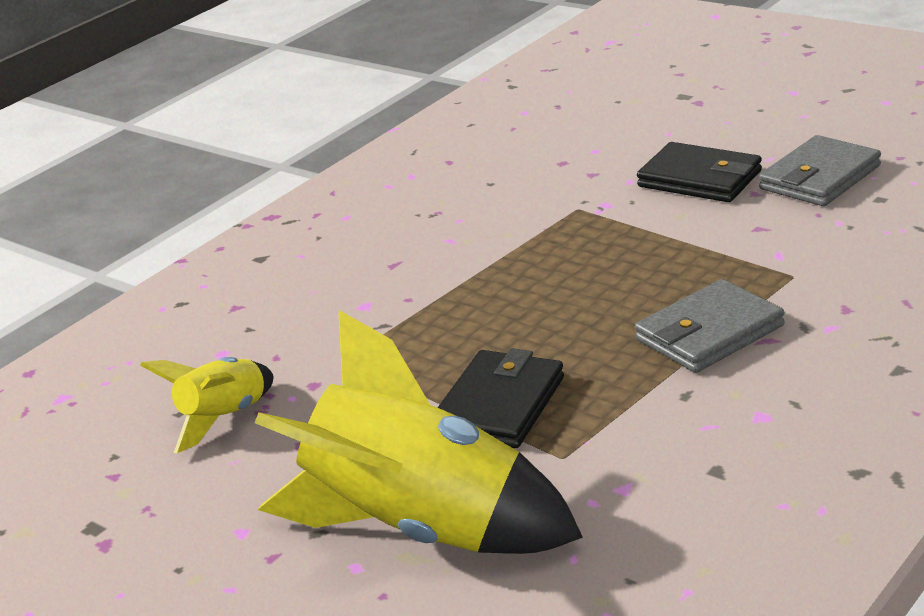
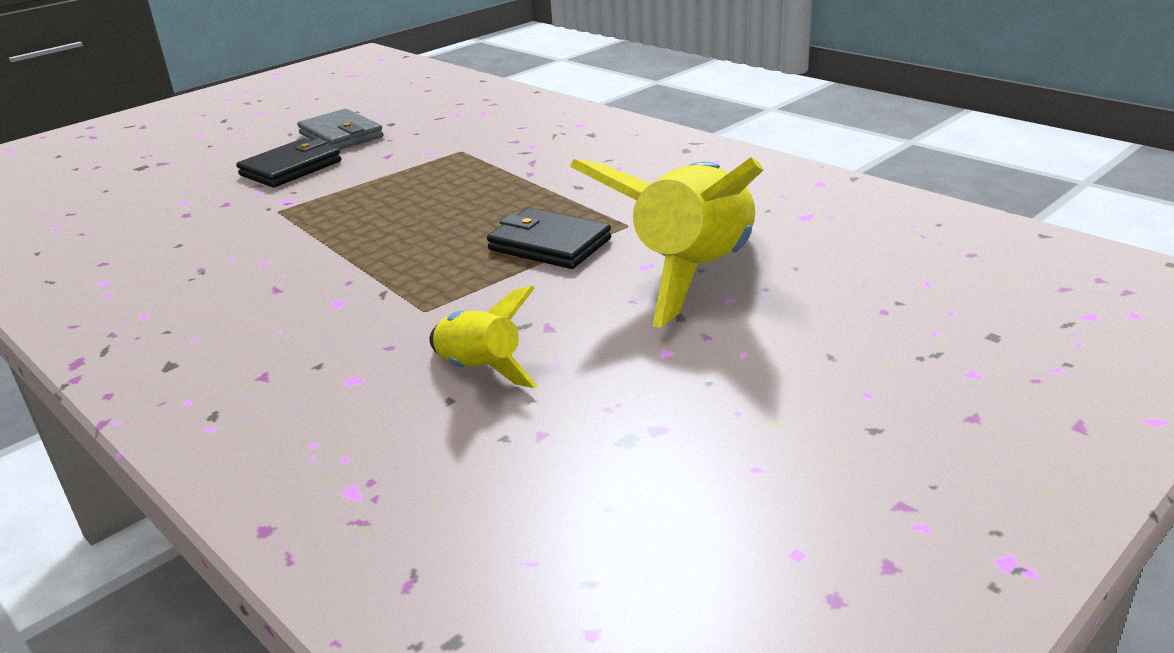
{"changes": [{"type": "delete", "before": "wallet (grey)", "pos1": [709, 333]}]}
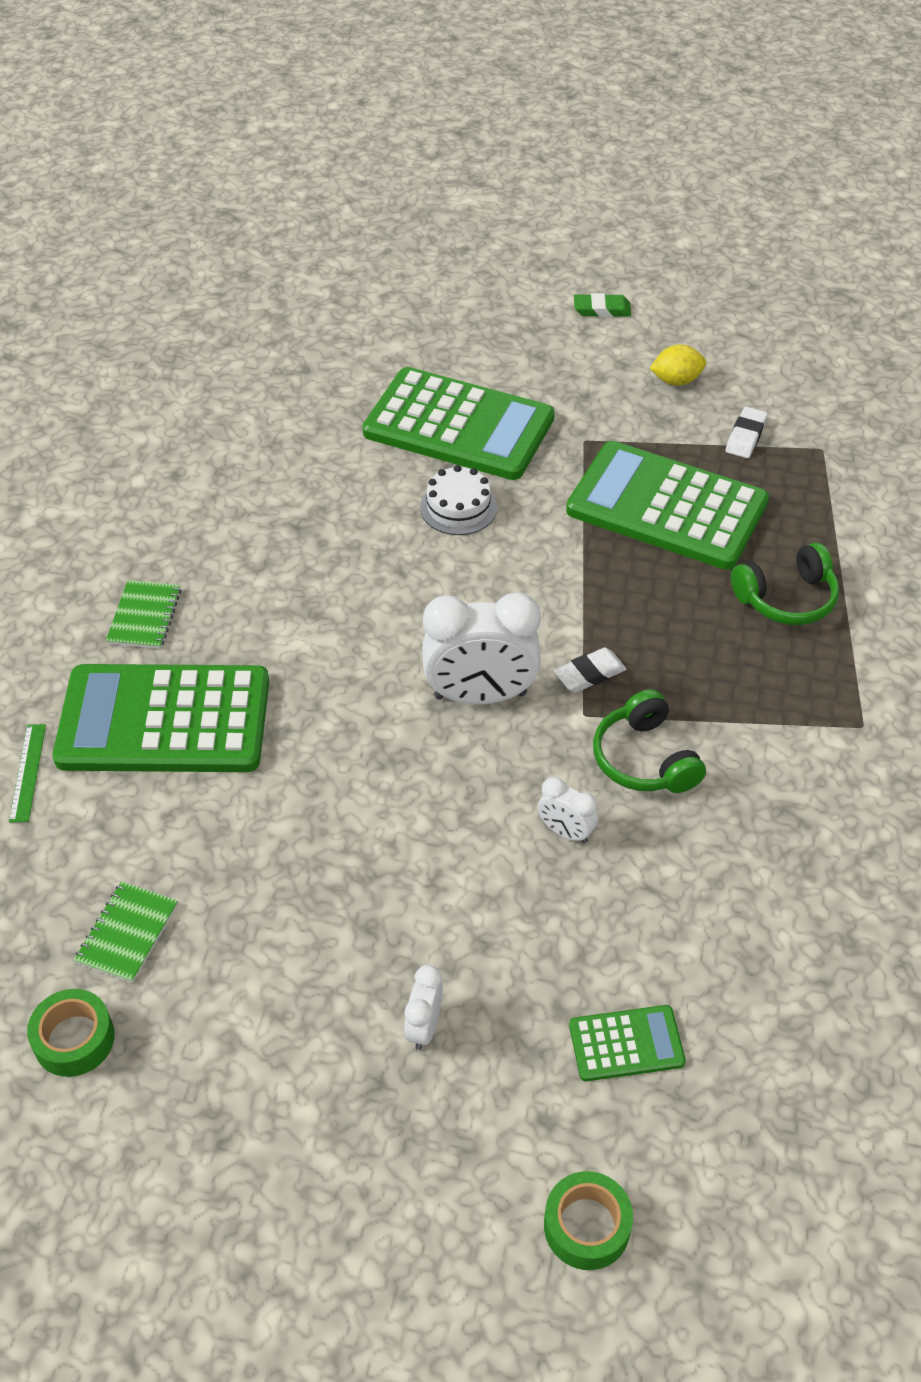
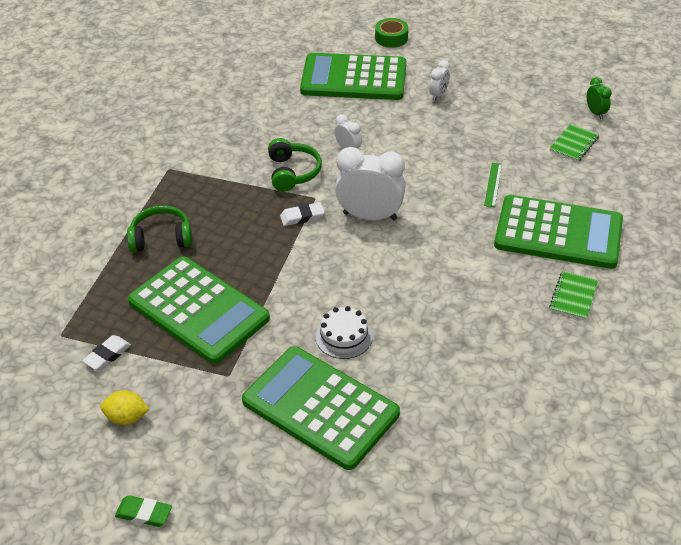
{"changes": [{"type": "move", "before": "ruler (green)", "pos1": [28, 772], "pos2": [493, 184]}, {"type": "replace", "before": "tape (green)", "after": "clock (green)", "pos1": [74, 1039], "pos2": [595, 113]}, {"type": "resize", "before": "calculator (green)", "pos1": [626, 1043], "pos2": [354, 78], "scale": 2.22}]}
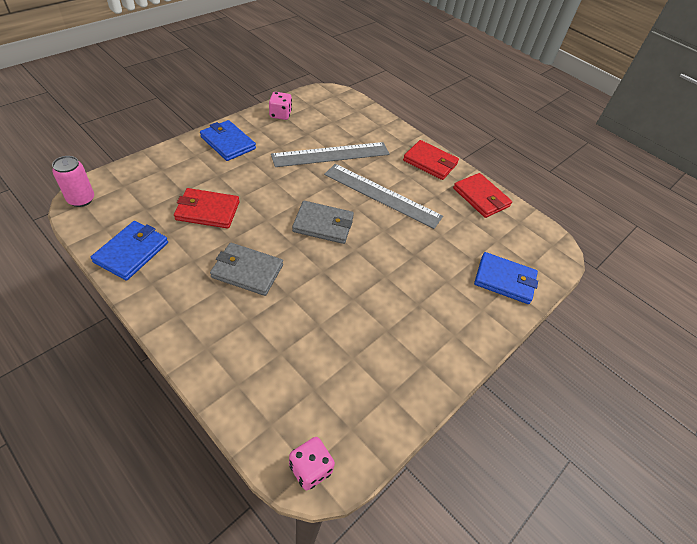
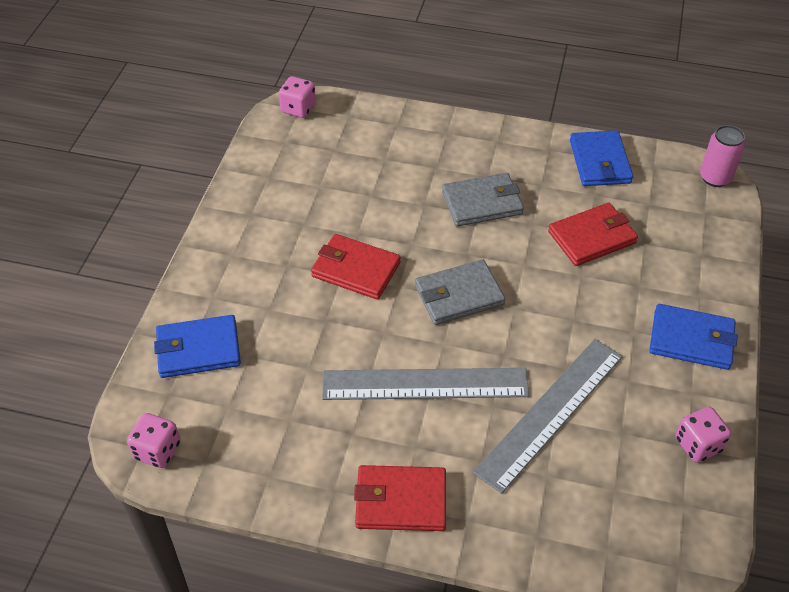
{"changes": [{"type": "move", "before": "wallet (red)", "pos1": [481, 197], "pos2": [355, 269]}, {"type": "insert", "after": "dice (pink)", "pos2": [157, 450]}]}
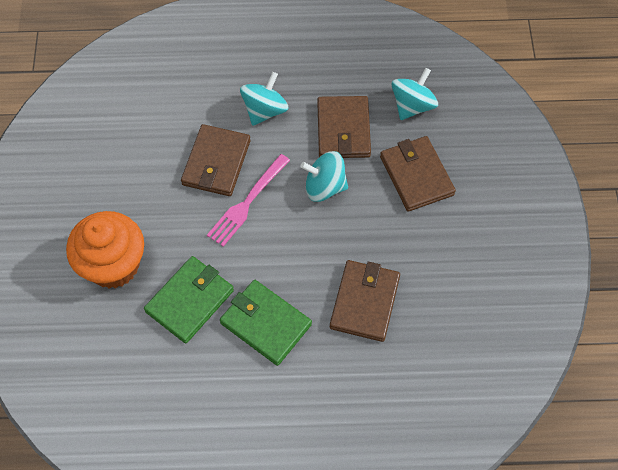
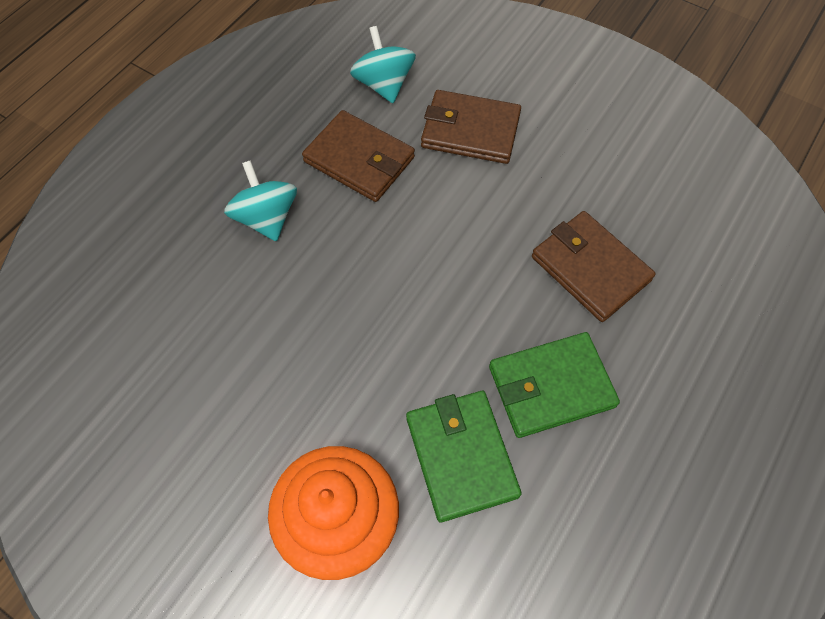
{"changes": [{"type": "delete", "before": "wallet (brown)", "pos1": [216, 163]}, {"type": "delete", "before": "fork (pink)", "pos1": [247, 202]}, {"type": "delete", "before": "spinning top (turquoise)", "pos1": [324, 187]}]}
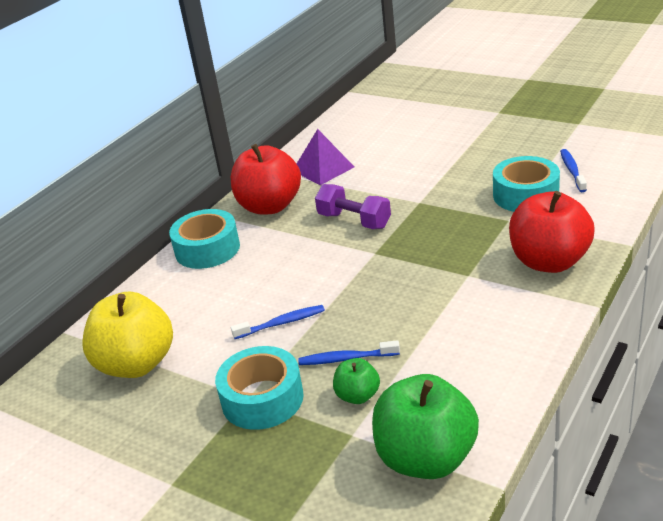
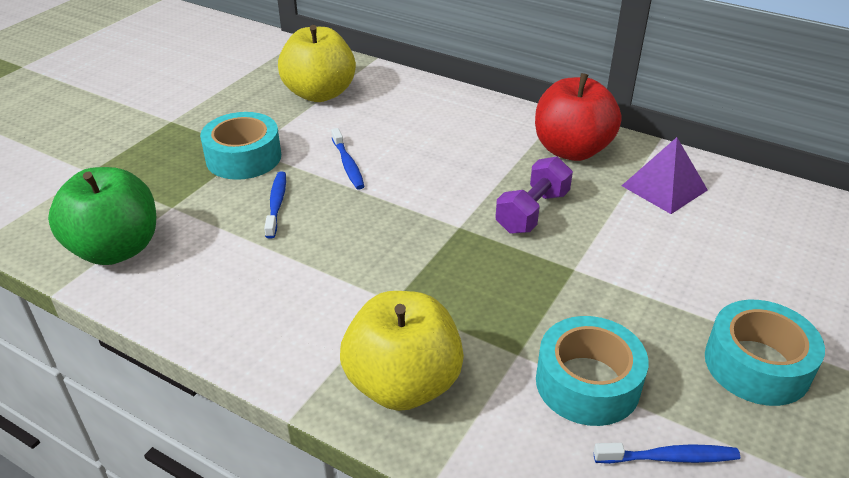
{"changes": [{"type": "move", "before": "tape (turquoise)", "pos1": [207, 249], "pos2": [757, 365]}, {"type": "delete", "before": "apple (green)", "pos1": [357, 396]}, {"type": "recolor", "before": "apple (red)", "after": "apple (yellow)", "pos1": [549, 262], "pos2": [403, 384]}]}
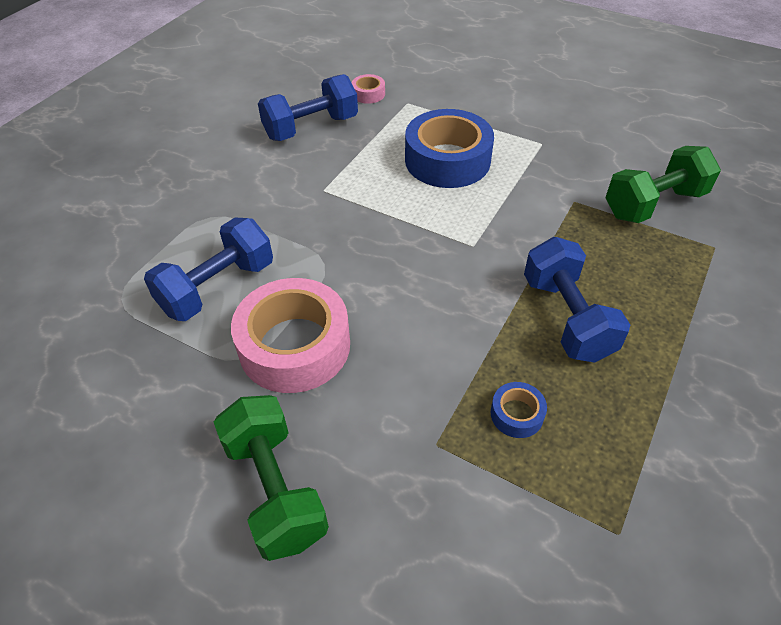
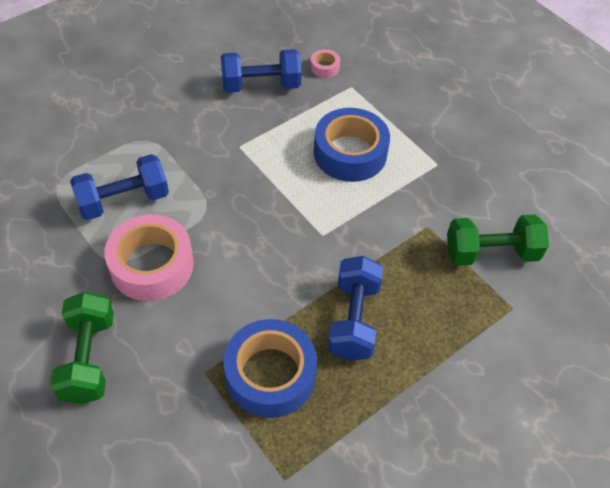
{"changes": [{"type": "resize", "before": "tape (blue)", "pos1": [517, 414], "pos2": [270, 374], "scale": 2.29}]}
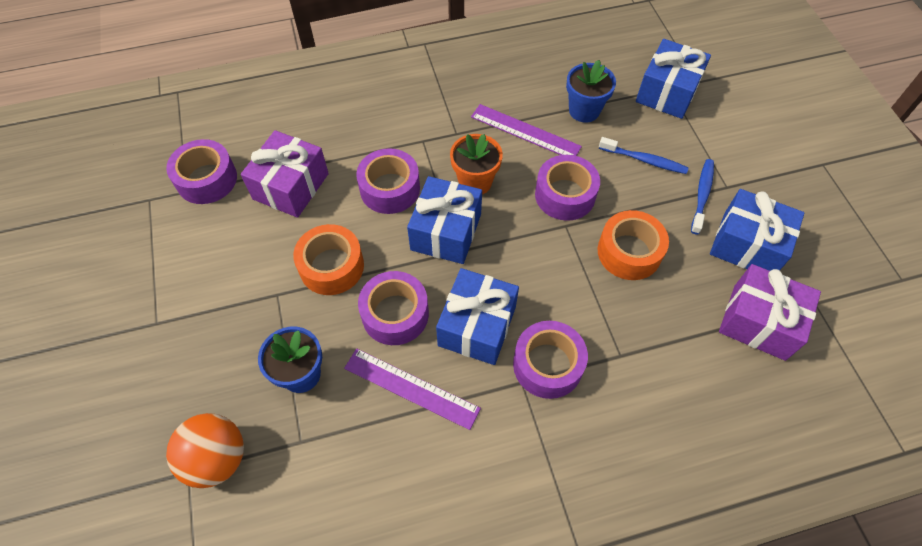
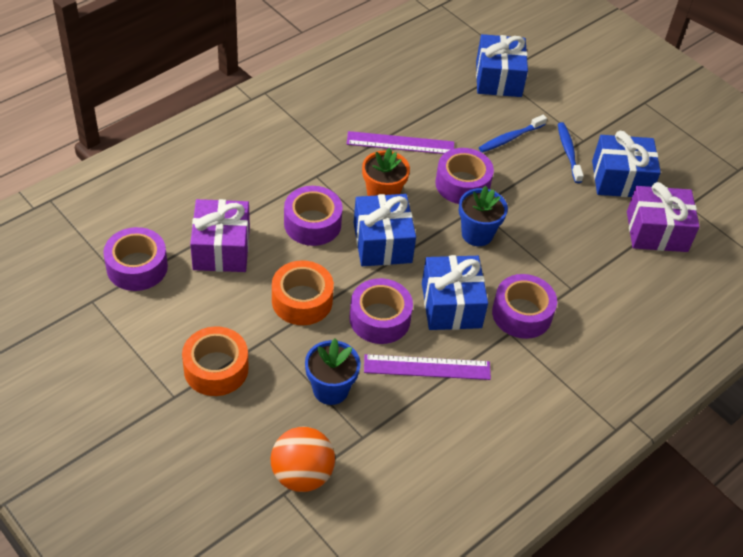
{"changes": [{"type": "move", "before": "flower pot (blue)", "pos1": [584, 110], "pos2": [477, 234]}, {"type": "move", "before": "tape (orange)", "pos1": [629, 252], "pos2": [216, 369]}, {"type": "rotate", "before": "toothbrush (blue)", "pos1": [644, 160], "pos2": [510, 138], "turn": 150}]}
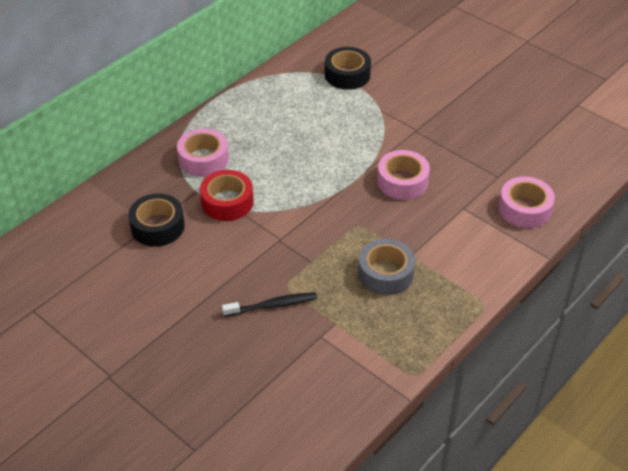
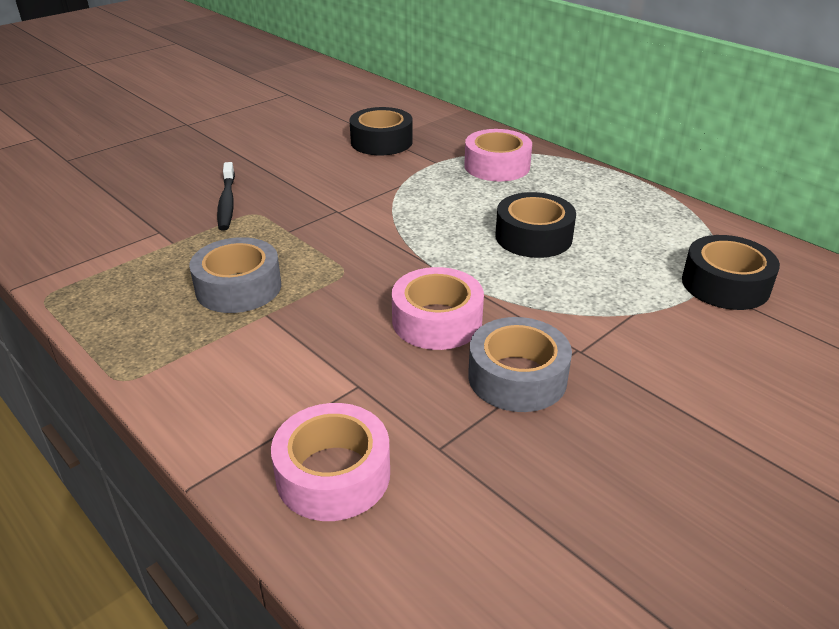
{"changes": [{"type": "delete", "before": "tape (red)", "pos1": [227, 202]}, {"type": "insert", "after": "tape (grey)", "pos2": [517, 377]}, {"type": "insert", "after": "tape (black)", "pos2": [533, 237]}]}
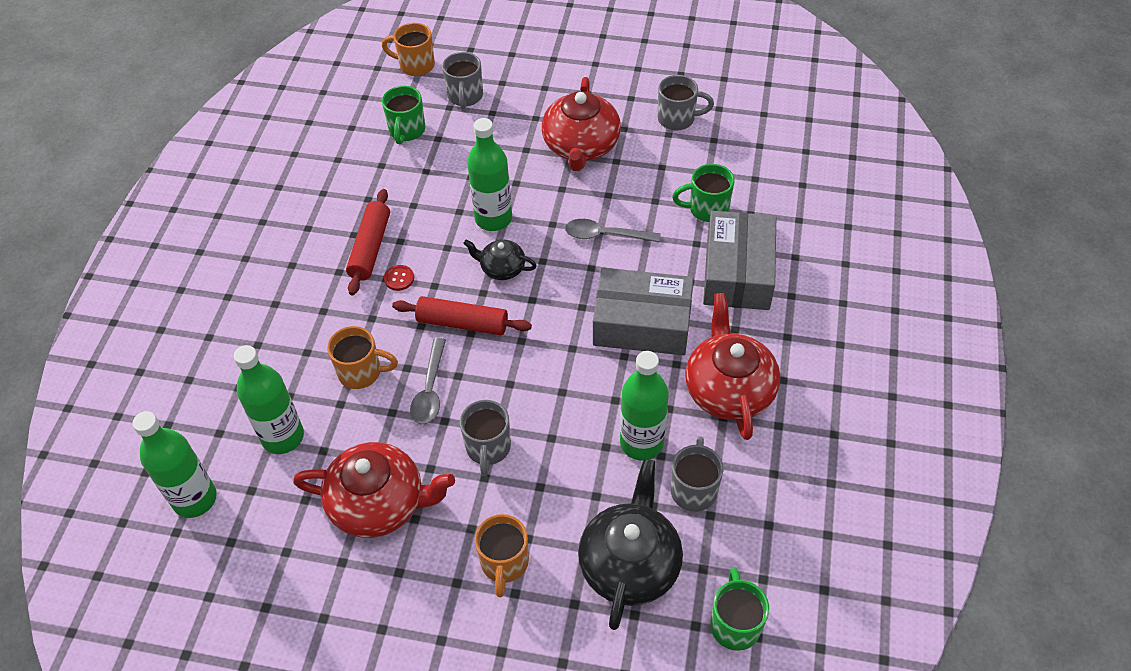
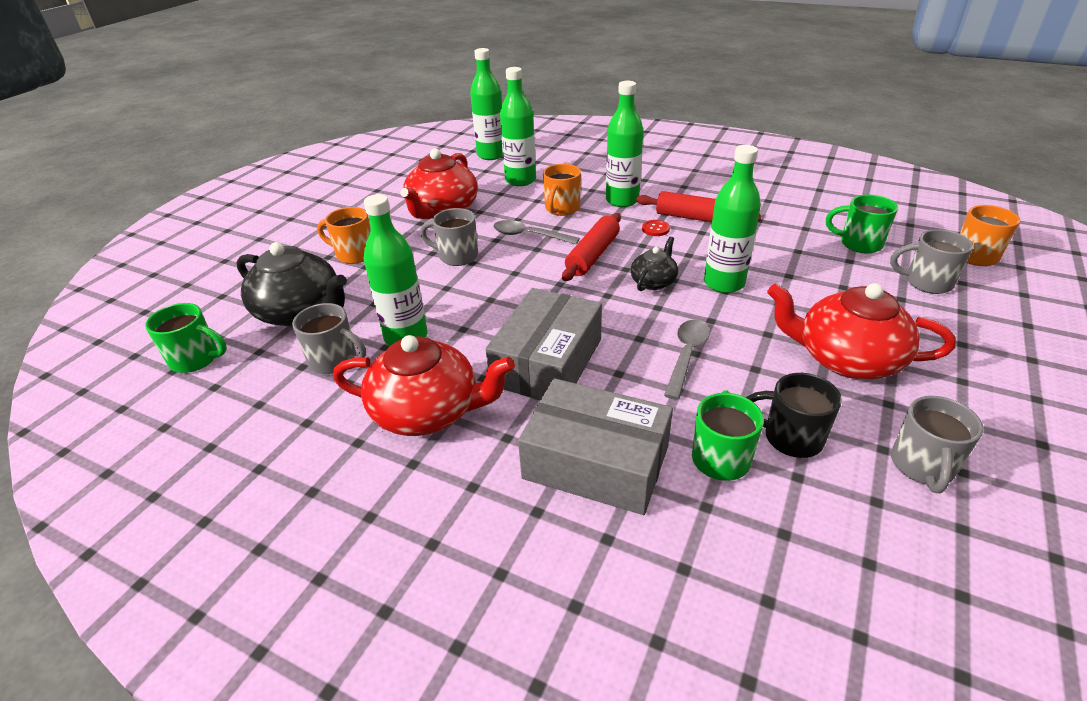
{"changes": [{"type": "insert", "after": "bottle (green)", "pos2": [622, 200]}, {"type": "insert", "after": "mug (black)", "pos2": [790, 438]}]}
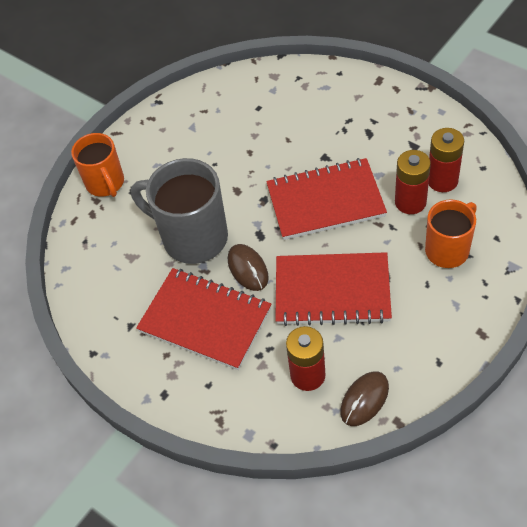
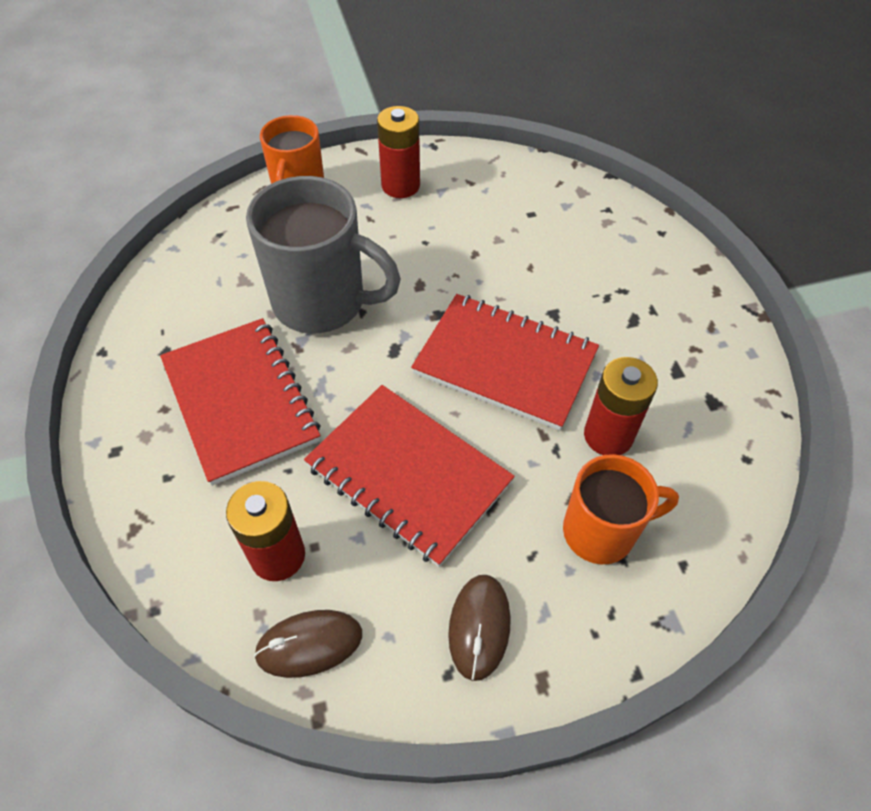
{"changes": [{"type": "rotate", "before": "mug (grey)", "pos1": [192, 237], "pos2": [322, 303], "turn": 135}, {"type": "move", "before": "mouse (brown)", "pos1": [248, 268], "pos2": [479, 627]}, {"type": "move", "before": "battery (red)", "pos1": [442, 180], "pos2": [400, 185]}]}
